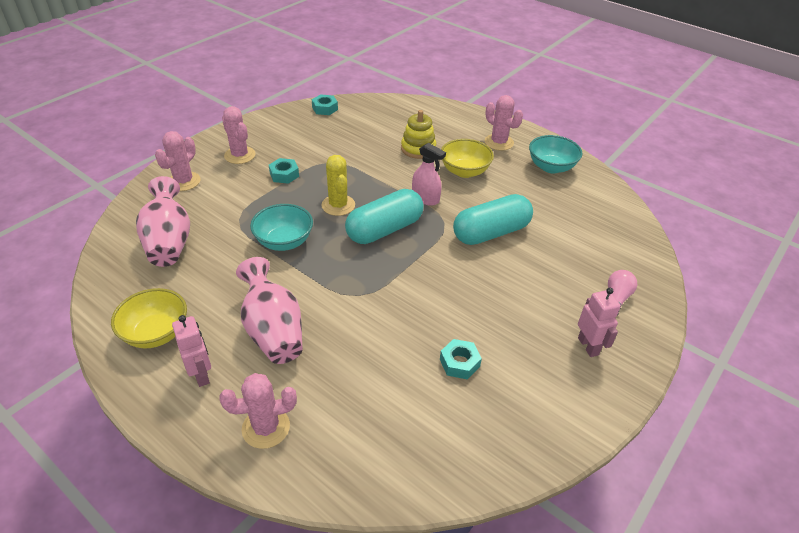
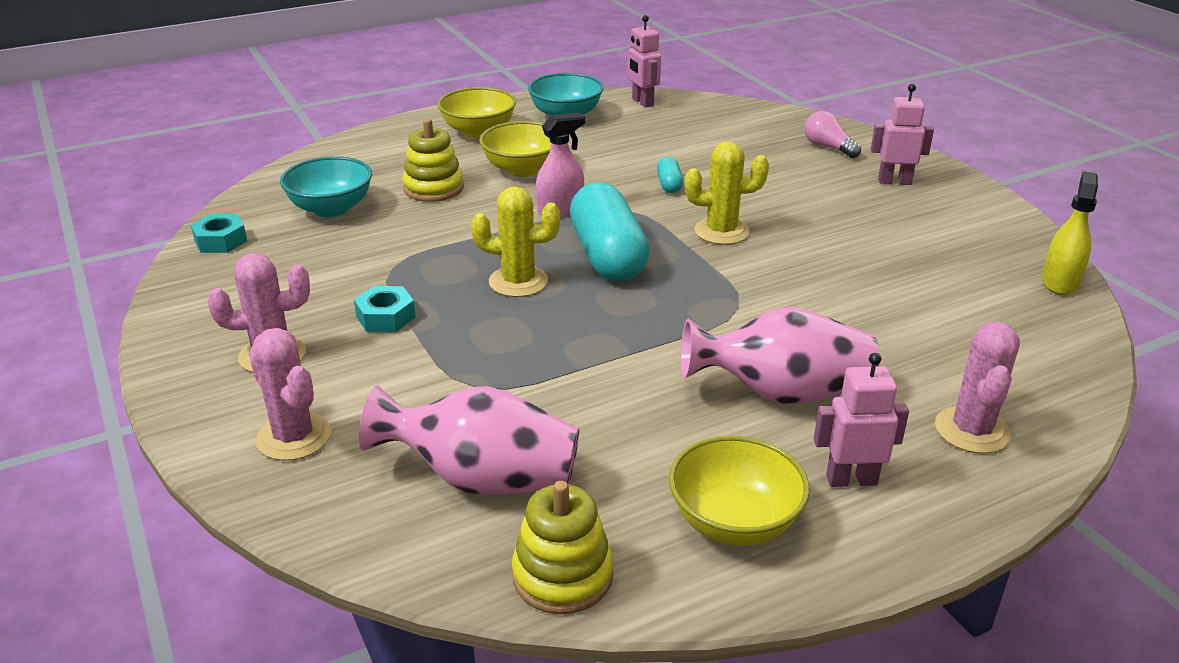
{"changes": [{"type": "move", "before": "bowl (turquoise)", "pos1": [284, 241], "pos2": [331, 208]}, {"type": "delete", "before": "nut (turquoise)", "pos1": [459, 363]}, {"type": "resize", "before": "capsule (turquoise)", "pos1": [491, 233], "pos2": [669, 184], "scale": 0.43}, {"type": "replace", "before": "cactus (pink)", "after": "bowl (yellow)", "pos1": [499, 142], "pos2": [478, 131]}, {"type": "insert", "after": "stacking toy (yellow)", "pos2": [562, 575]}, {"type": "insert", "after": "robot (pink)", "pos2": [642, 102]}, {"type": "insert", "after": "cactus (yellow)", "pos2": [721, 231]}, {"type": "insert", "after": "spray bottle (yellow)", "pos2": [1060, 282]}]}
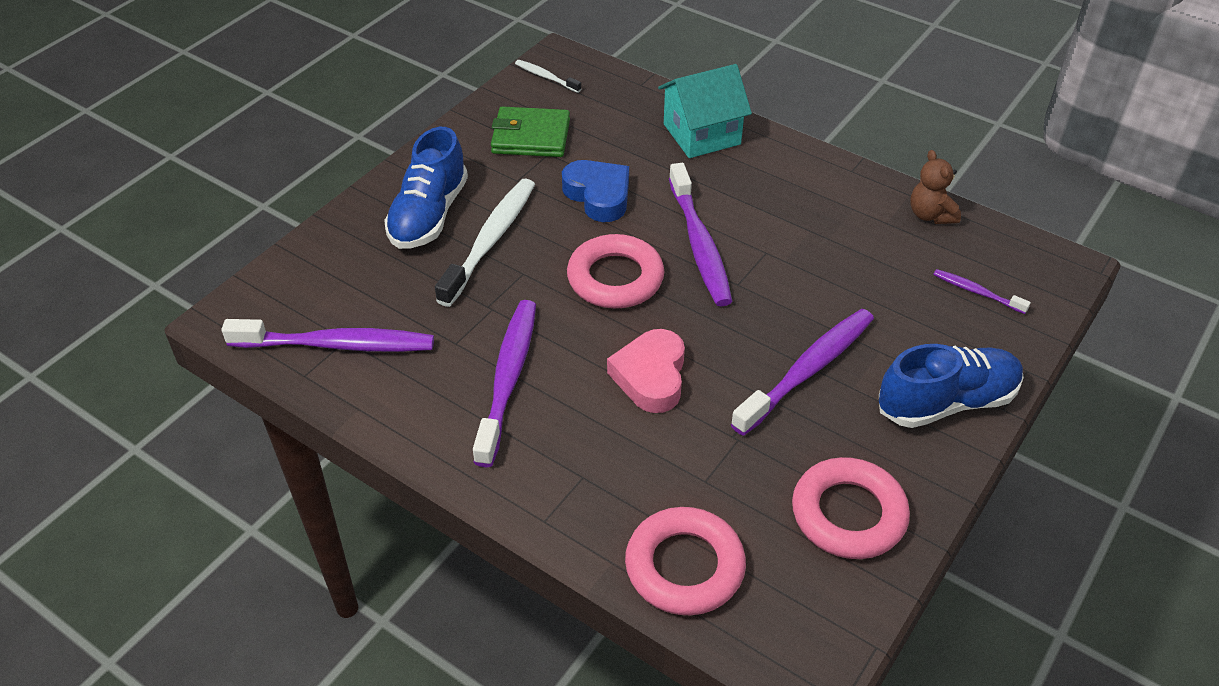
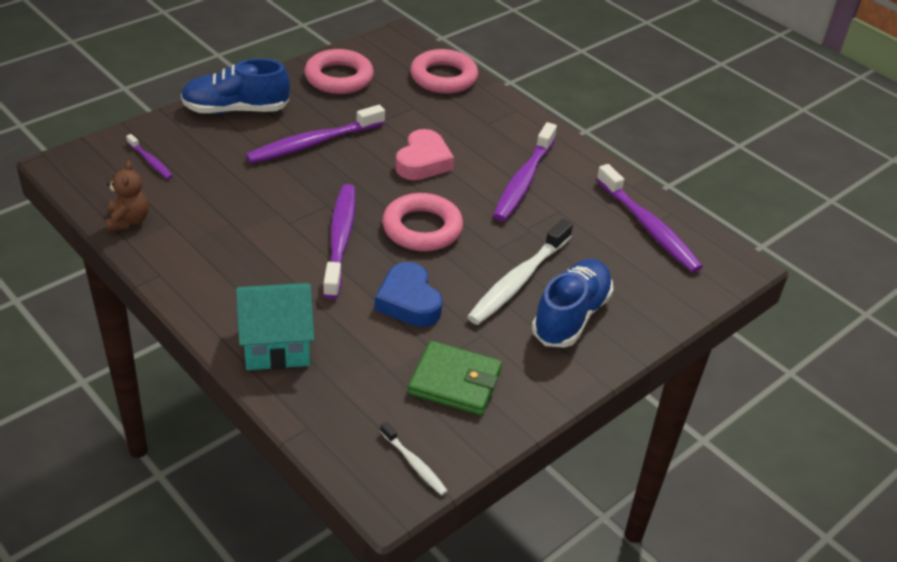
{"changes": [{"type": "rotate", "before": "toothbrush (purple)", "pos1": [337, 345], "pos2": [648, 227], "turn": -135}]}
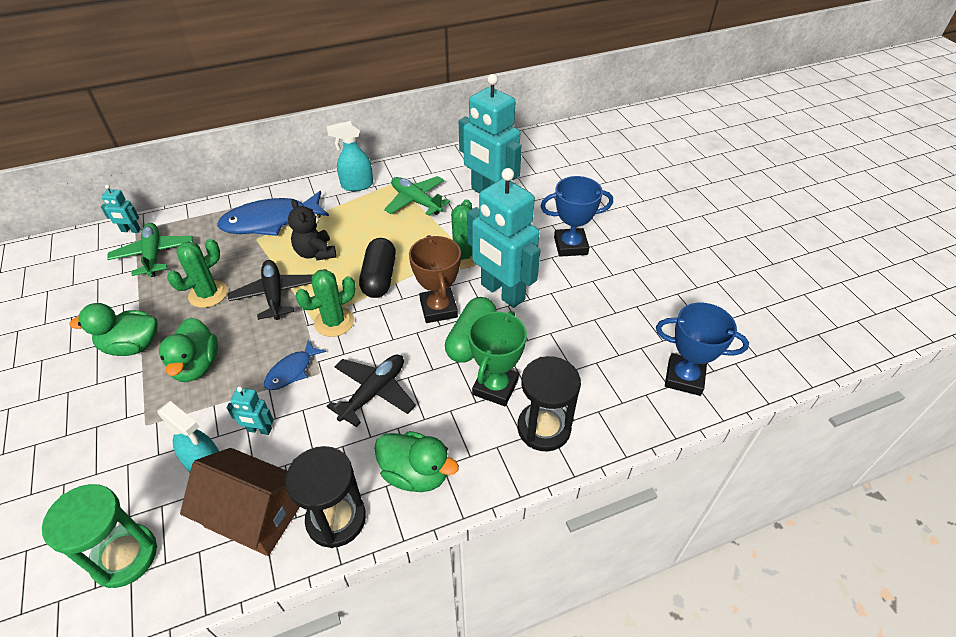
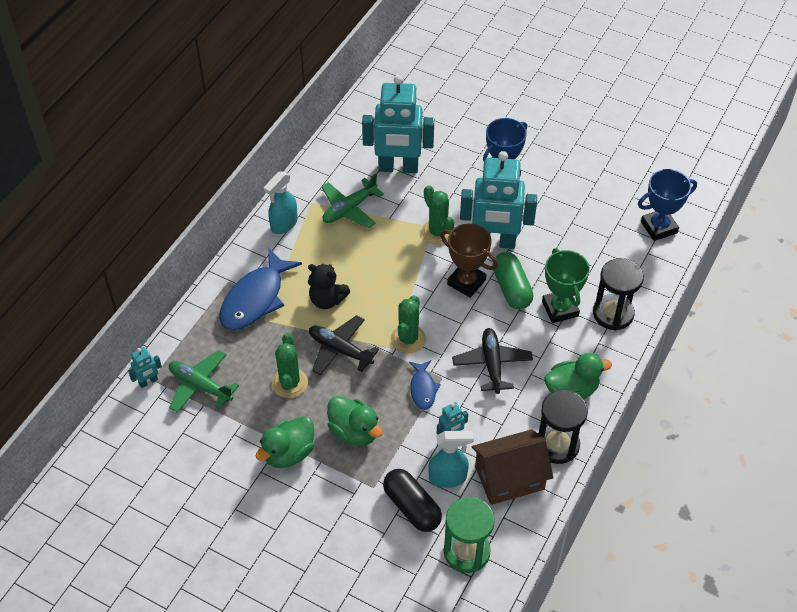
{"changes": [{"type": "move", "before": "capsule (black)", "pos1": [379, 278], "pos2": [412, 507]}, {"type": "rotate", "before": "plane (green)", "pos1": [416, 201], "pos2": [349, 209], "turn": -45}]}
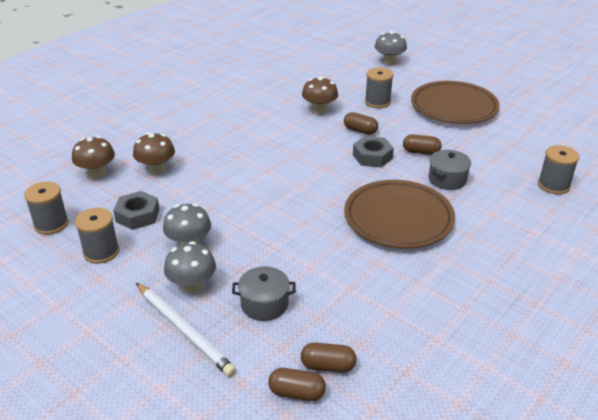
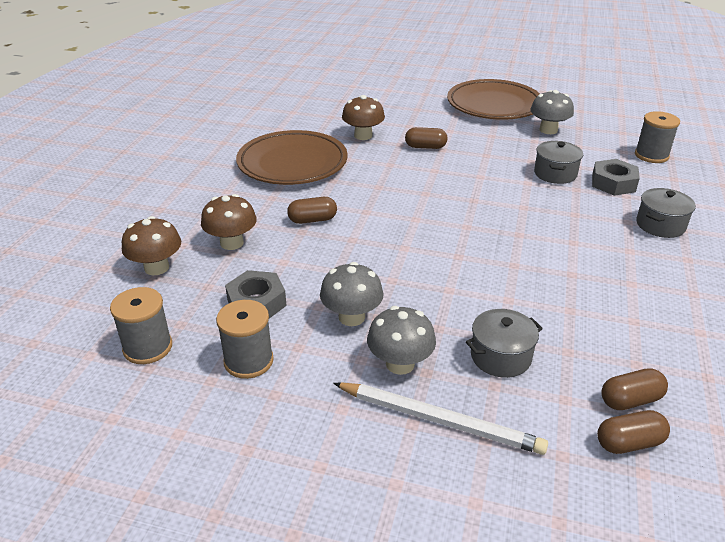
{"changes": [{"type": "move", "before": "plate (brown)", "pos1": [398, 218], "pos2": [292, 163]}, {"type": "move", "before": "nut (grey)", "pos1": [372, 156], "pos2": [613, 183]}, {"type": "delete", "before": "spool (grey)", "pos1": [377, 102]}, {"type": "move", "before": "mushroom (grey)", "pos1": [389, 61], "pos2": [548, 130]}, {"type": "move", "before": "capsule (brown)", "pos1": [421, 152], "pos2": [312, 220]}, {"type": "insert", "after": "pot (grey)", "pos2": [660, 225]}]}
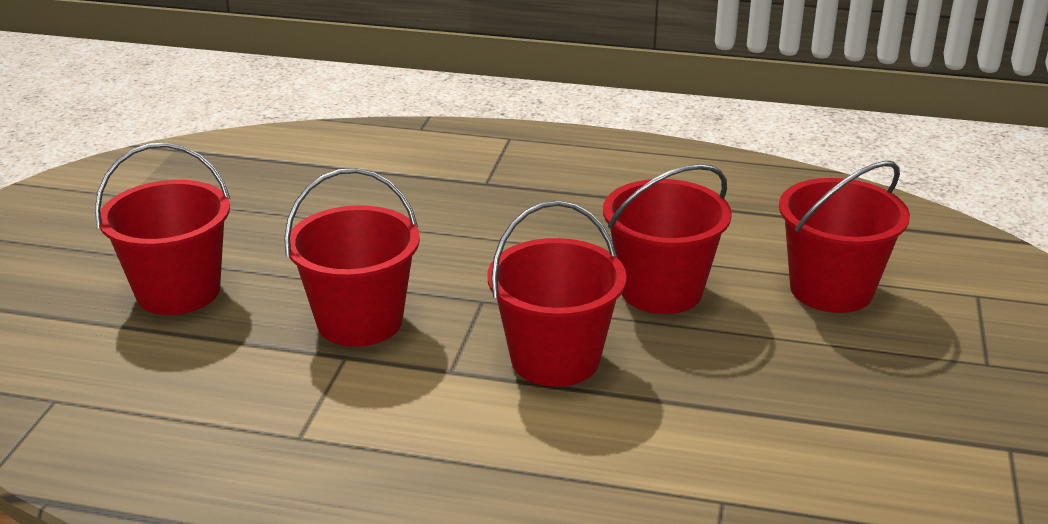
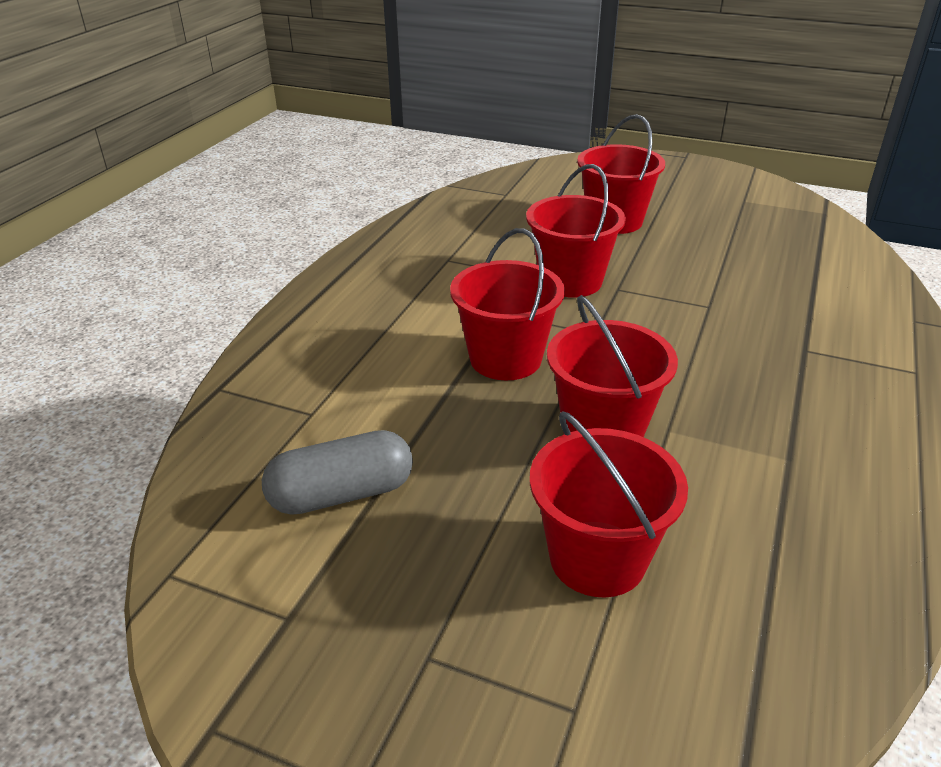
{"changes": [{"type": "insert", "after": "capsule (grey)", "pos2": [341, 494]}]}
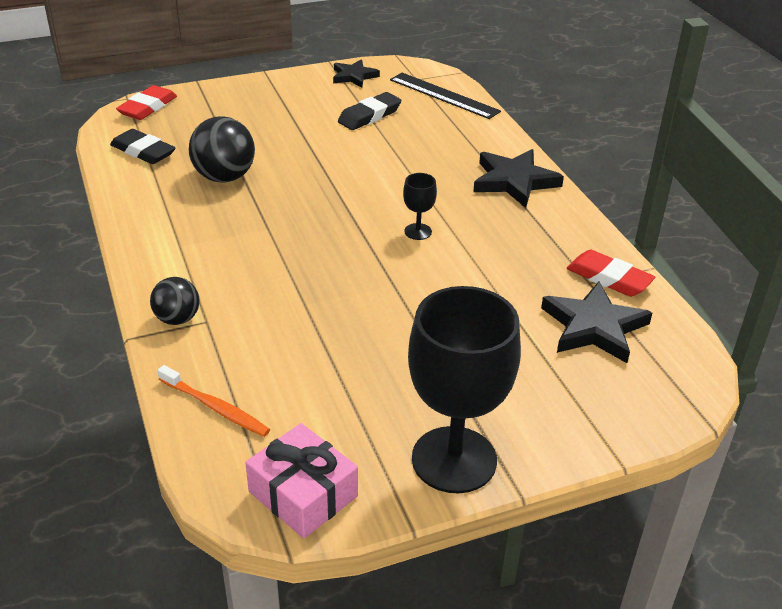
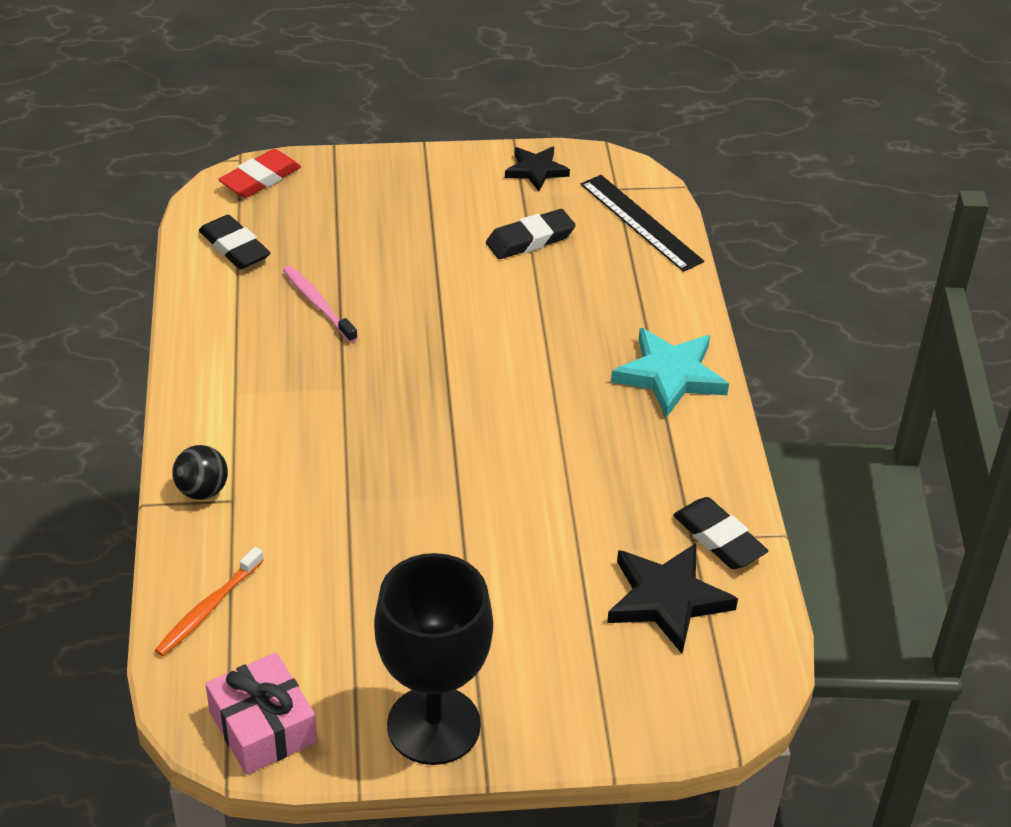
{"changes": [{"type": "rotate", "before": "toothbrush (orange)", "pos1": [216, 408], "pos2": [208, 609], "turn": 75}, {"type": "replace", "before": "ball (black)", "after": "toothbrush (pink)", "pos1": [224, 177], "pos2": [318, 304]}, {"type": "delete", "before": "goblet (black)", "pos1": [418, 231]}, {"type": "recolor", "before": "star (black)", "after": "star (turquoise)", "pos1": [514, 181], "pos2": [670, 375]}, {"type": "recolor", "before": "eraser (red)", "after": "eraser (black)", "pos1": [609, 278], "pos2": [719, 538]}]}
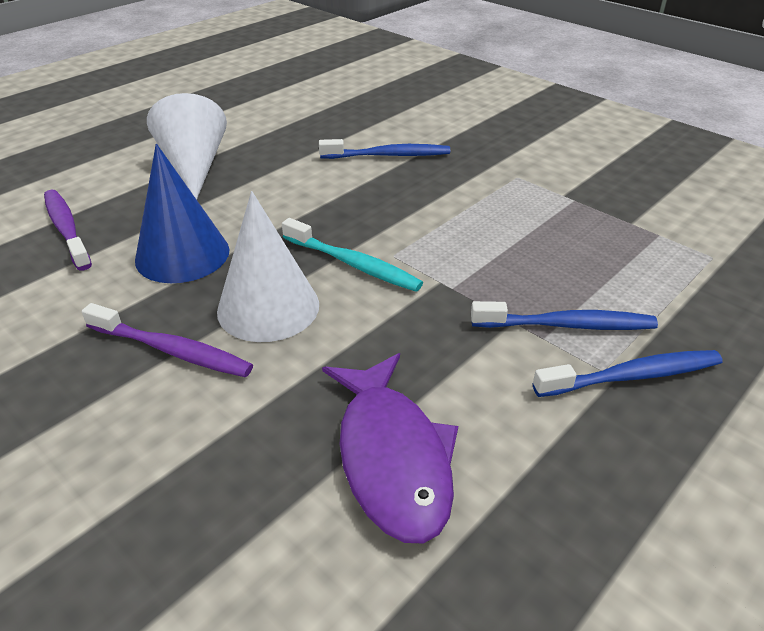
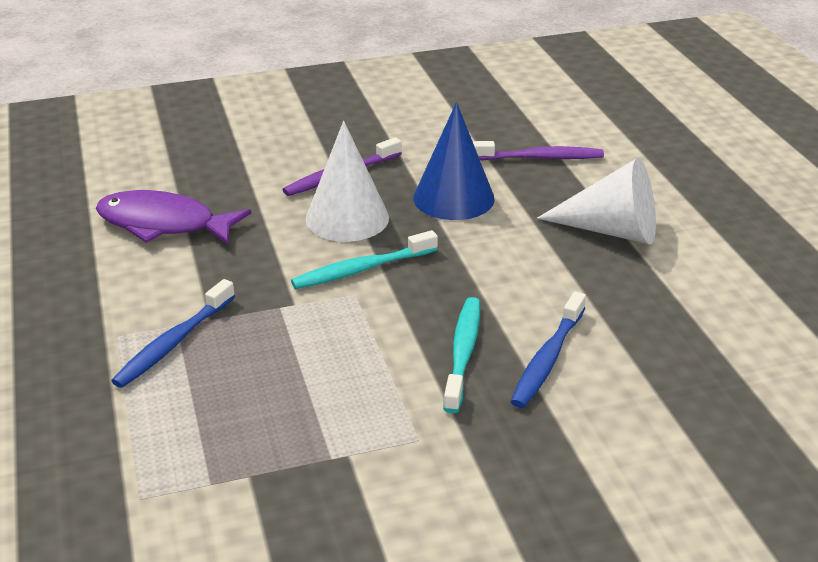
{"changes": [{"type": "delete", "before": "toothbrush (blue)", "pos1": [631, 376]}, {"type": "insert", "after": "toothbrush (turquoise)", "pos2": [463, 353]}]}
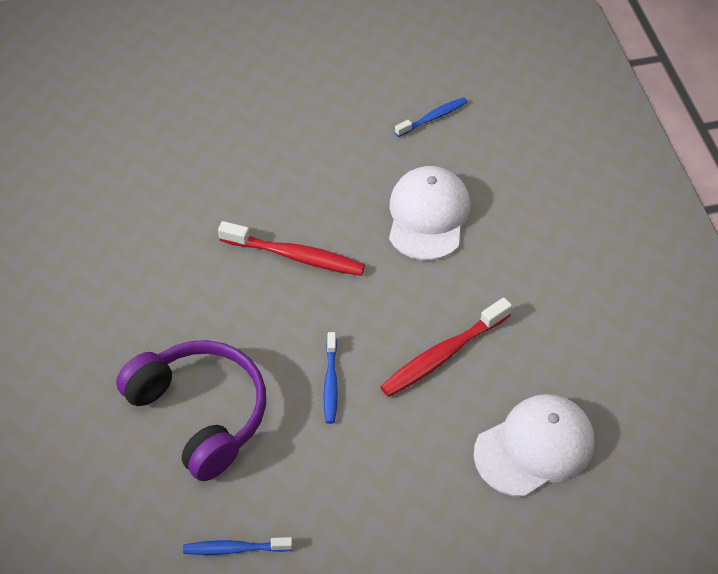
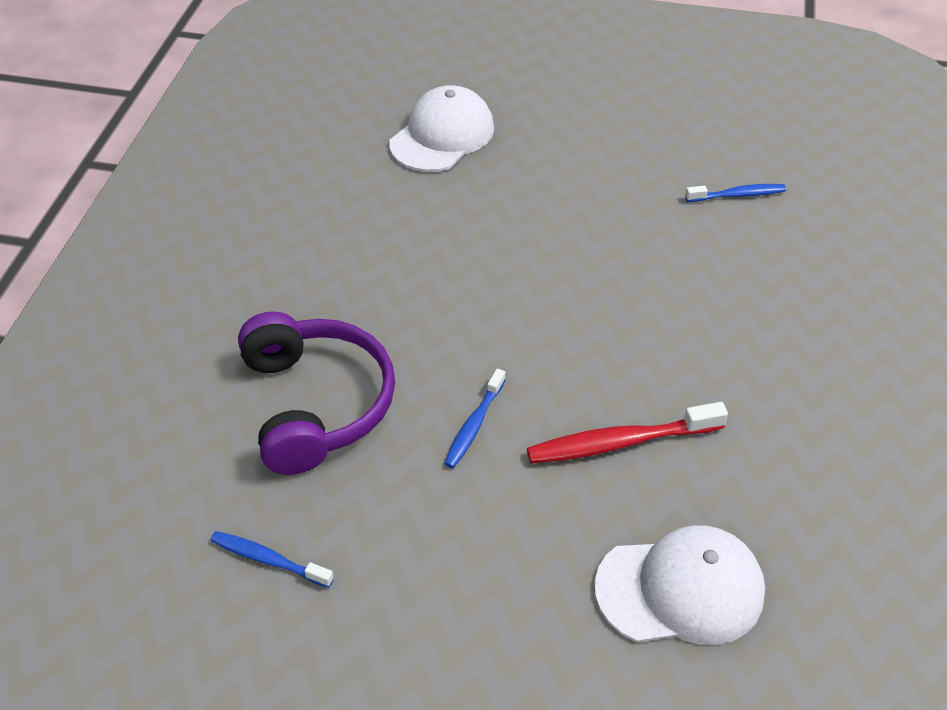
{"changes": [{"type": "delete", "before": "toothbrush (red)", "pos1": [296, 256]}, {"type": "move", "before": "cap (white)", "pos1": [428, 216], "pos2": [442, 135]}]}
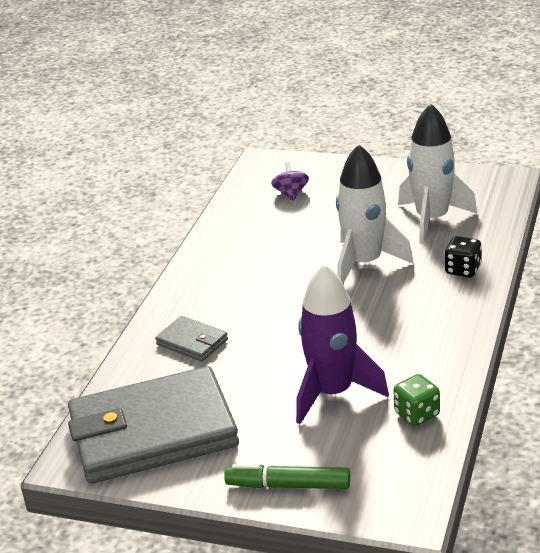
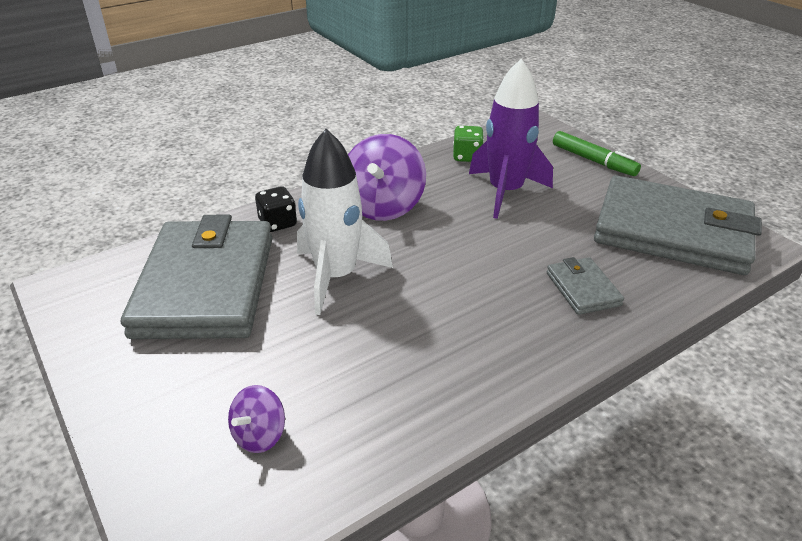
{"changes": [{"type": "replace", "before": "rocket (white)", "after": "wallet (grey)", "pos1": [432, 220], "pos2": [206, 285]}, {"type": "insert", "after": "spinning top (purple)", "pos2": [383, 206]}]}
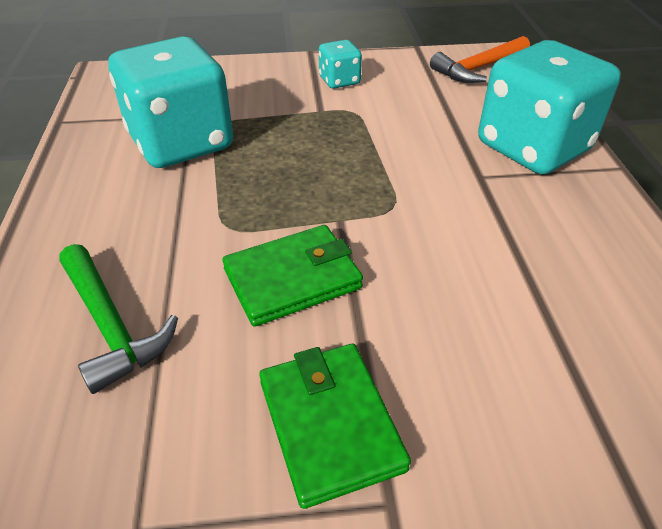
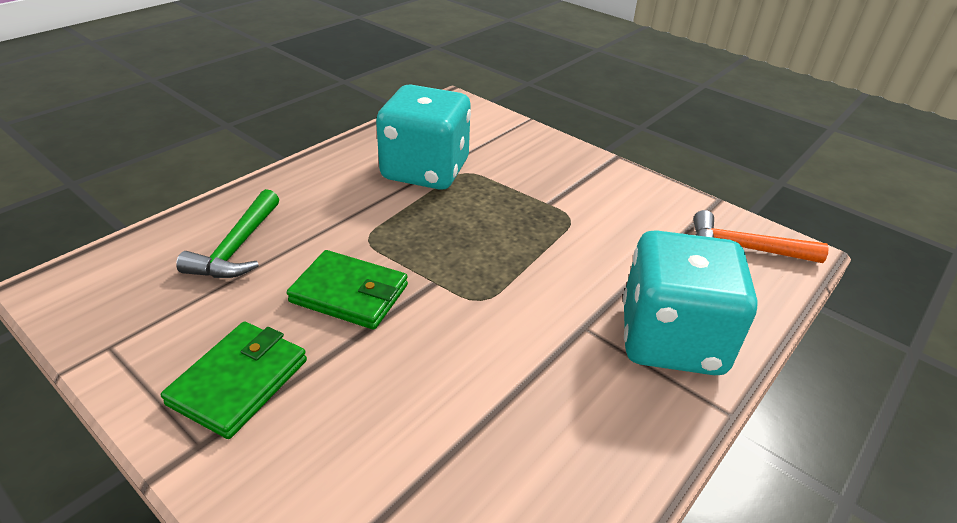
{"changes": [{"type": "delete", "before": "dice (turquoise)", "pos1": [339, 81]}]}
